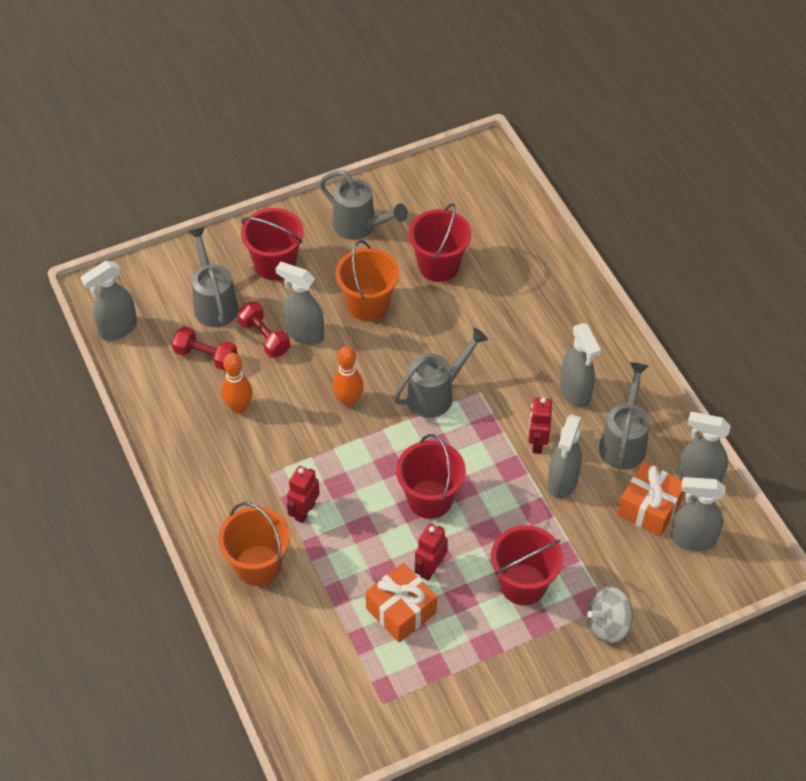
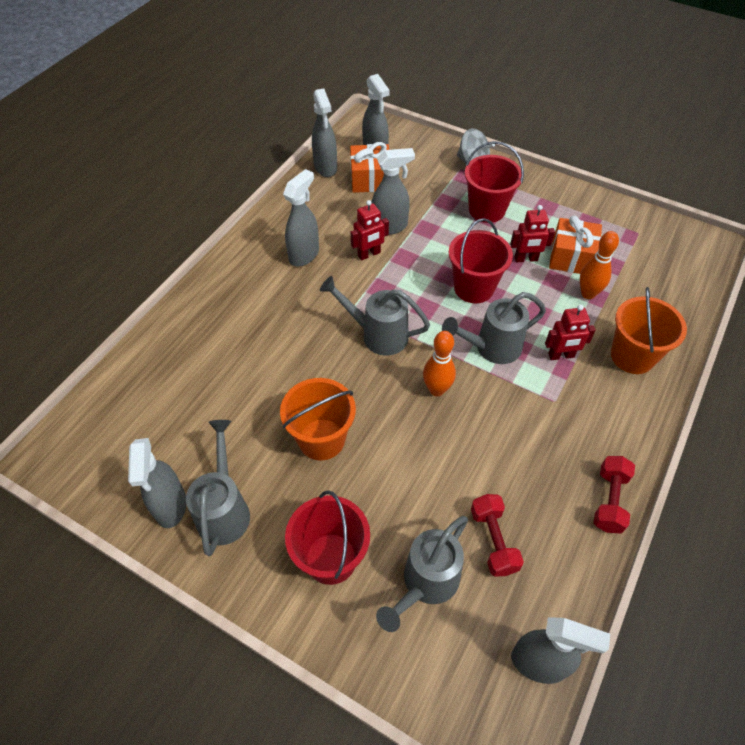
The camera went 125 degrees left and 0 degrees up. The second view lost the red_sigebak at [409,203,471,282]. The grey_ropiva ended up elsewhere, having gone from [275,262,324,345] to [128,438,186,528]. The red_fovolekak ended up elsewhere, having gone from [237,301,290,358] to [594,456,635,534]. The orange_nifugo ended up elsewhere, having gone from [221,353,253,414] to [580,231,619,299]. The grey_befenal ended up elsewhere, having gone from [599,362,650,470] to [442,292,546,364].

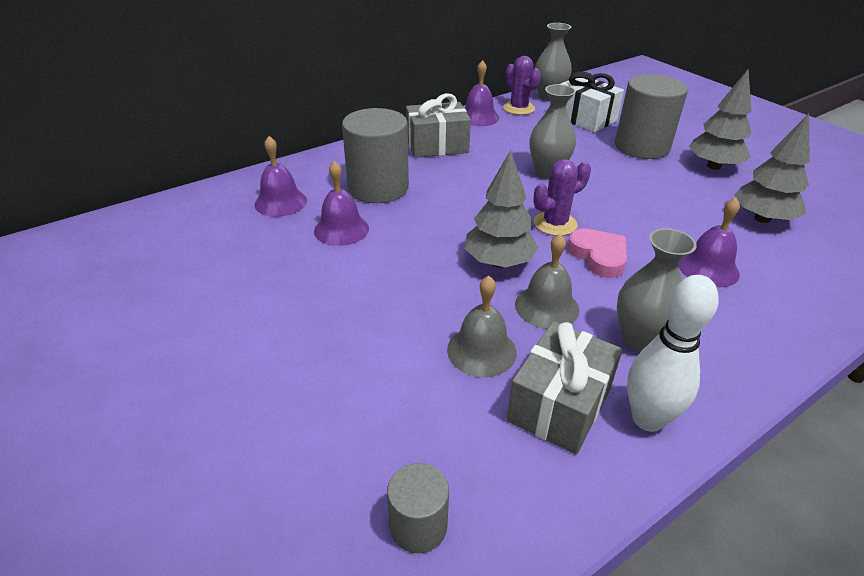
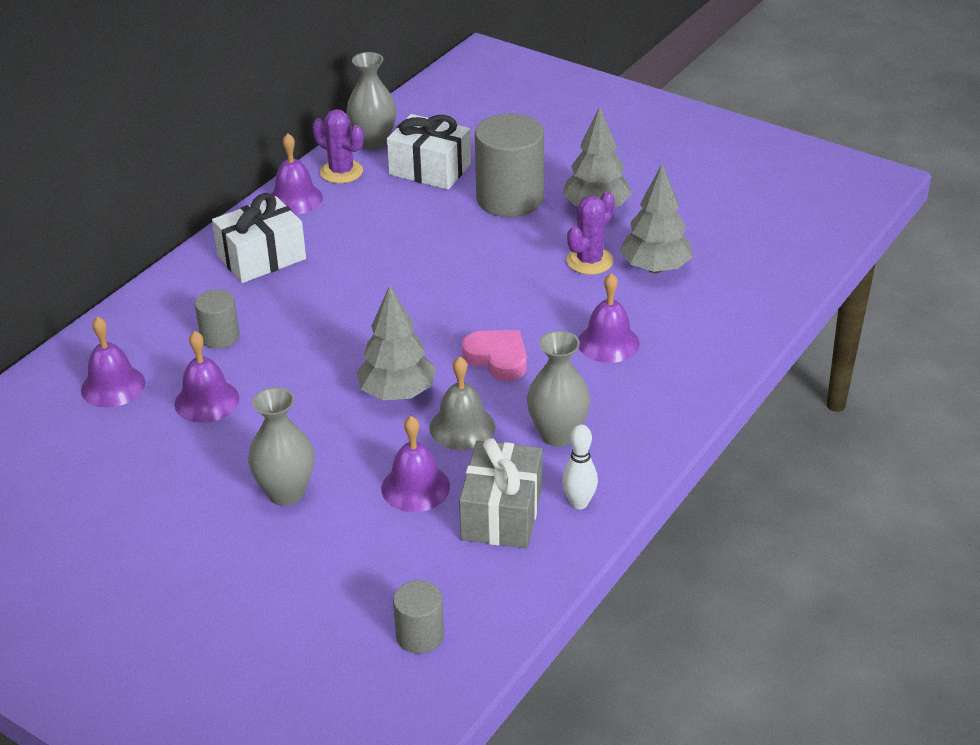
The camera went 20 degrees left and 0 degrees up. The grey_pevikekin ended up elsewhere, having gone from [529,84,576,179] to [248,387,314,506]. What was the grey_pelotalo at [406,93,471,158] turned into the white_pelotalo at [212,193,306,283]. The size of the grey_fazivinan at [342,108,409,203] changed by a factor of 0.52. The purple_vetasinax ended up elsewhere, having gone from [534,159,591,236] to [566,191,615,275]. The size of the white_nifugo at [627,275,719,432] changed by a factor of 0.63. What was the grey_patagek at [447,276,517,377] turned into the purple_patagek at [382,416,450,512].

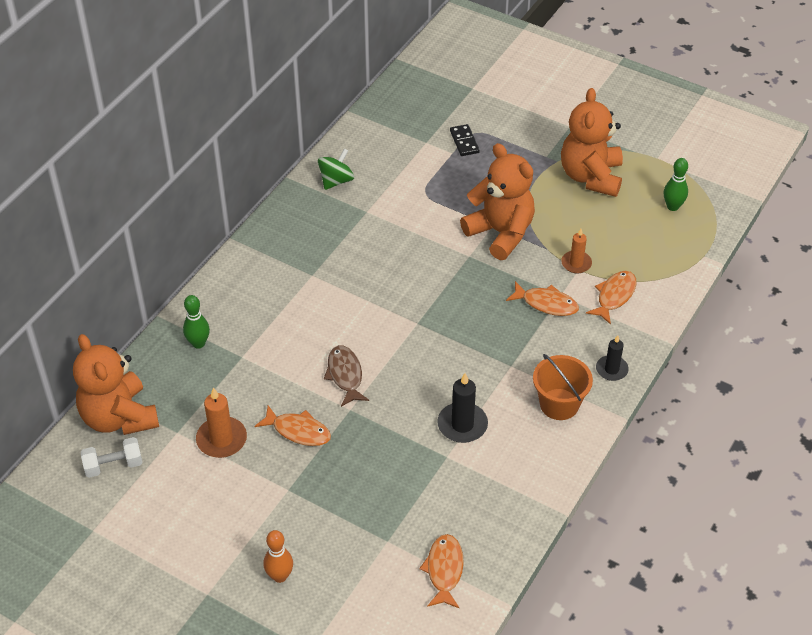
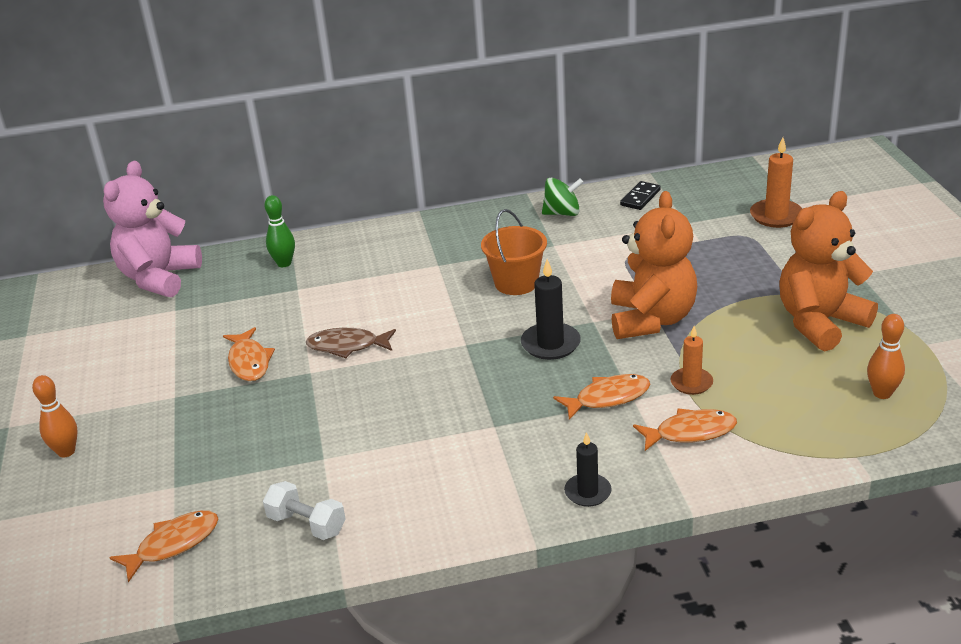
The camera went 50 degrees right and 15 degrees down. The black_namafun ended up elsewhere, having gone from [450,124,480,156] to [620,181,661,210]. What was the green_nifugo at [664,158,688,211] turned into the orange_nifugo at [867,314,905,399]. The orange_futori at [506,281,579,316] ended up facing another way, 90 degrees counterclockwise from before. What was the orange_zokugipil at [73,334,159,435] turned into the pink_zokugipil at [103,161,202,297]. The brown_futori at [324,345,369,407] ended up facing another way, 120 degrees counterclockwise from before. The orange_sigebak ended up elsewhere, having gone from [533,354,593,420] to [481,209,547,295]. The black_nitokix ended up elsewhere, having gone from [437,373,488,443] to [521,259,581,360]. The orange_nitokix ended up elsewhere, having gone from [196,387,247,458] to [750,137,802,228]. The white_fovolekak ended up elsewhere, having gone from [81,437,143,478] to [263,481,346,540].

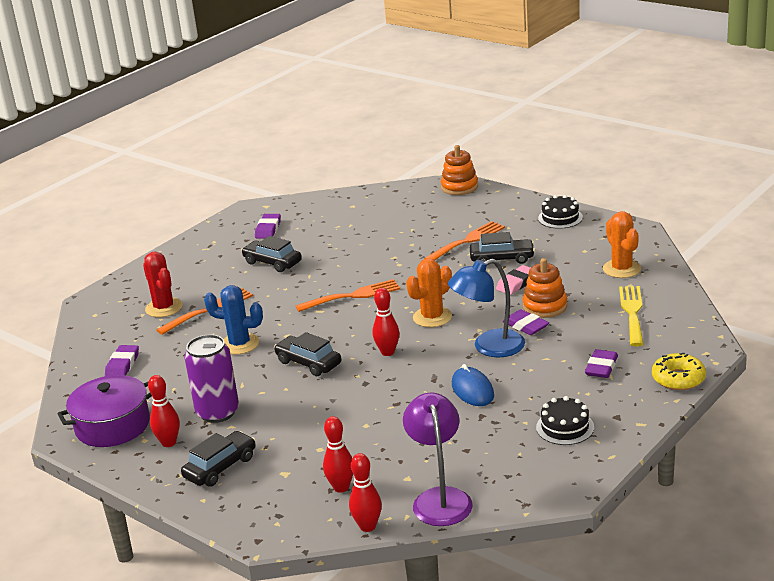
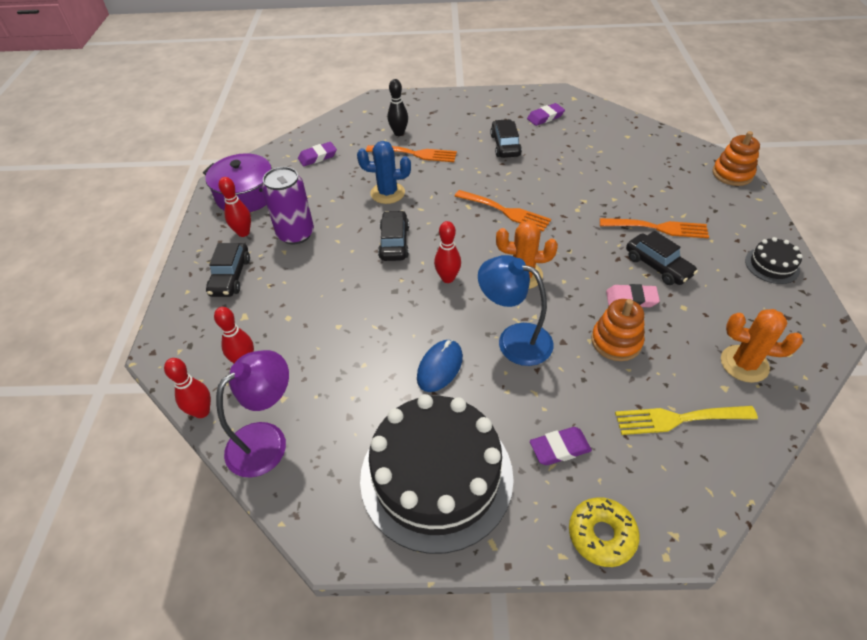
The camera went 50 degrees right and 20 degrees up. The orange_vetasinax at [603,211,641,278] ended up facing another way, 75 degrees clockwise from before. Where the red_vetasinax stood at [143,252,183,317], the black_nifugo came to stand at [388,79,408,136]. The blue_vetasinax at [204,285,263,355] ended up facing another way, 60 degrees counterclockwise from before. The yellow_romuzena at [619,286,644,346] ended up facing another way, 150 degrees counterclockwise from before. The second view lost the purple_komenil at [503,309,549,335]. The size of the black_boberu at [536,396,594,445] changed by a factor of 2.32. The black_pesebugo at [181,431,256,486] ended up facing another way, 90 degrees clockwise from before.

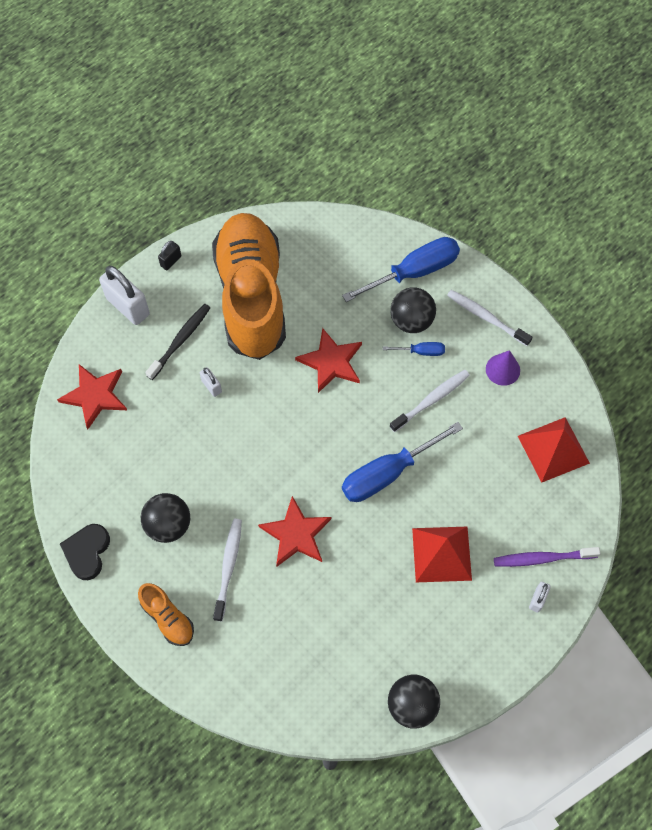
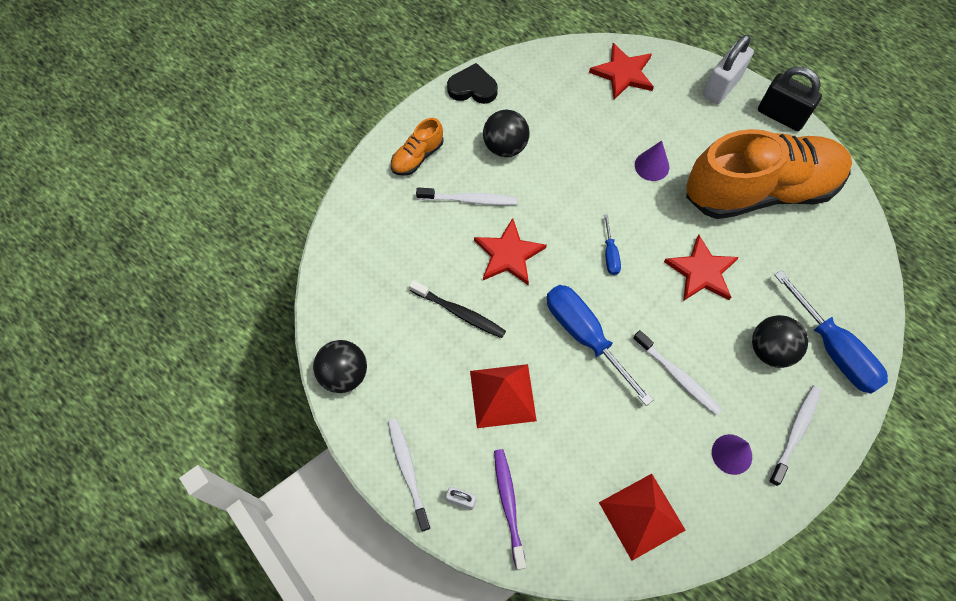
The camera went 85 degrees right and 0 degrees up. The size of the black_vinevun at [158,241,181,270] changed by a factor of 2.04. The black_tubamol ended up elsewhere, having gone from [145,304,210,380] to [409,280,506,338]. The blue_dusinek ended up elsewhere, having gone from [383,342,445,356] to [604,214,621,275]. Where the white_vinevun stood at [200,367,222,397], the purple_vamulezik came to stand at [635,141,669,181]. The second view gained the white_tubamol at [388,418,431,532].

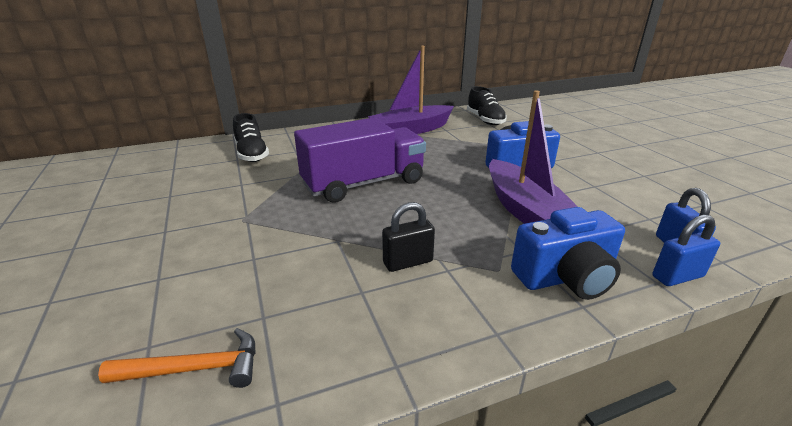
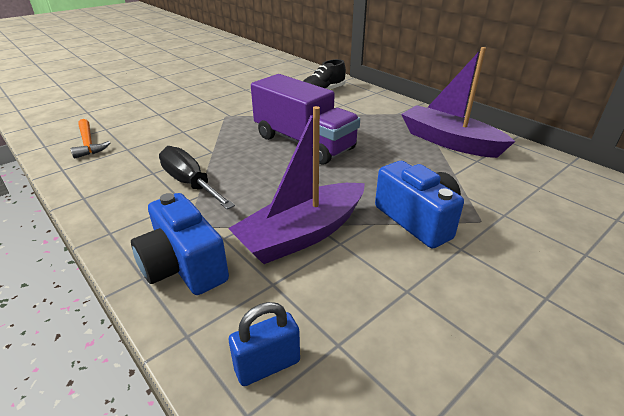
The camera went 70 degrees right and 5 degrees up. The second view lost the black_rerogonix at [467,86,507,125]. Where the black_vinevun stood at [382,202,435,272], the black_dusinek came to stand at [159,146,235,209]. The second view lost the blue_vinevun at [653,215,720,286].

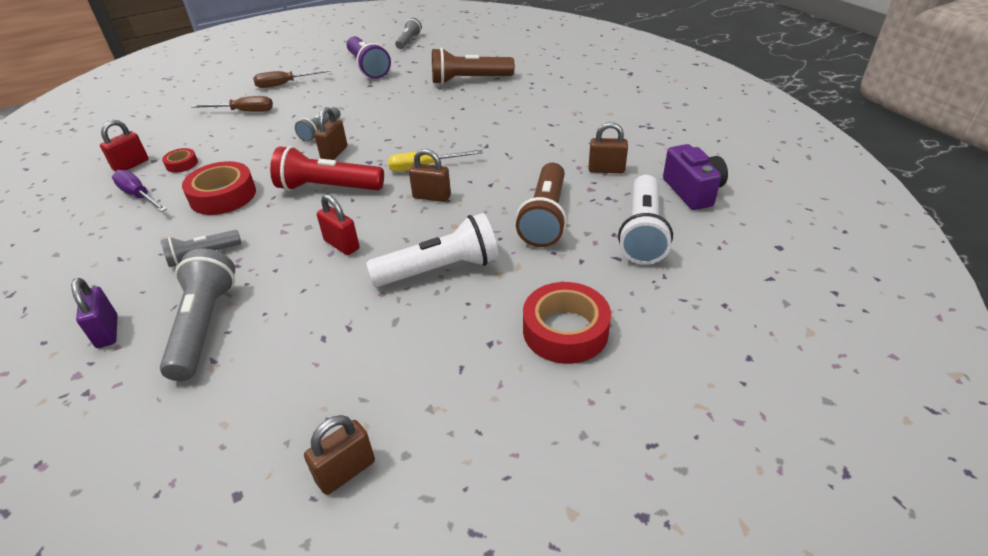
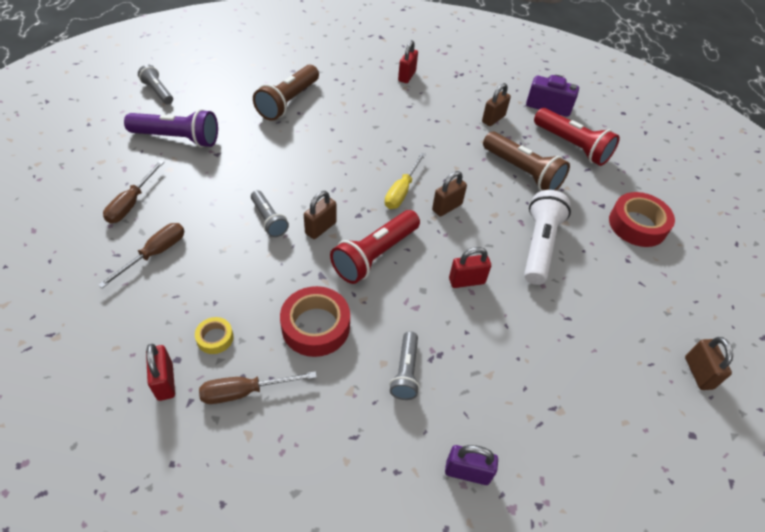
The camera went 60 degrees left and 10 degrees up. The brown_vinevun at [314,107,347,160] ended up facing another way, 75 degrees clockwise from before. What was the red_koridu at [162,148,198,173] turned into the yellow_koridu at [195,317,234,354]. What was the purple_dusinek at [112,170,167,212] turned into the brown_dusinek at [199,371,317,404]. What was the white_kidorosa at [618,175,673,265] turned into the red_kidorosa at [534,108,620,166]. The second view lost the grey_kidorosa at [160,249,235,381]. The second view gained the red_vinevun at [398,40,418,83].

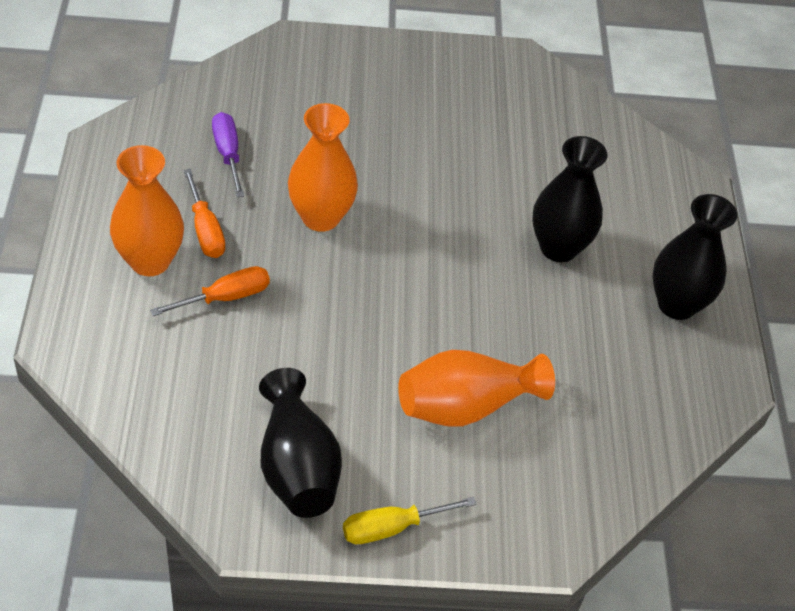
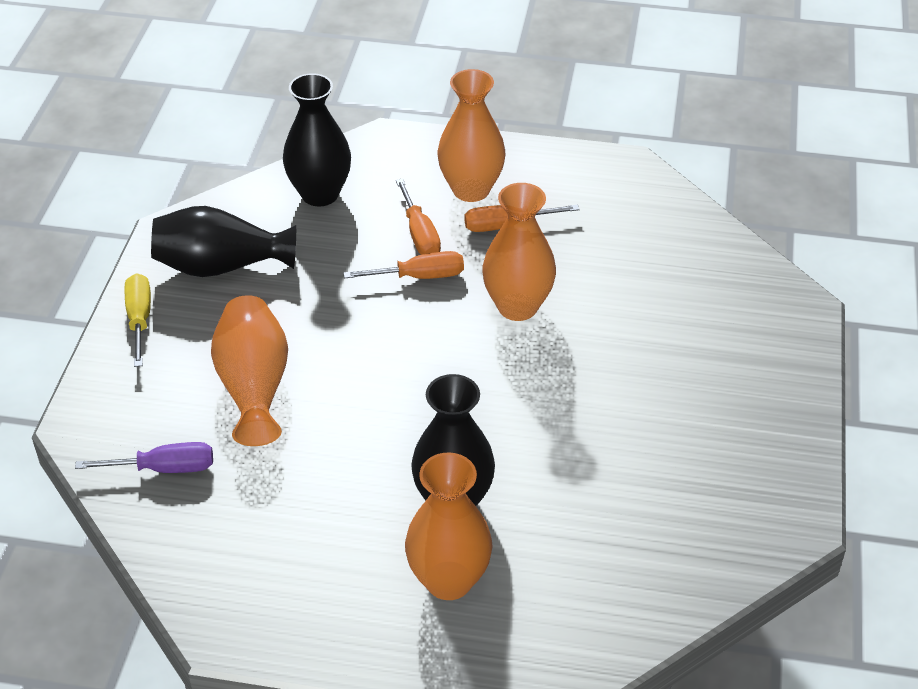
The camera went 105 degrees right and 5 degrees down. The purple_dusinek ended up elsewhere, having gone from [212,112,244,197] to [75,442,213,473]. The black_pevikekin ended up elsewhere, having gone from [652,194,737,320] to [283,73,351,207]. The second view gained the orange_dusinek at [344,251,464,279]. The second view gained the orange_pevikekin at [405,452,493,600].

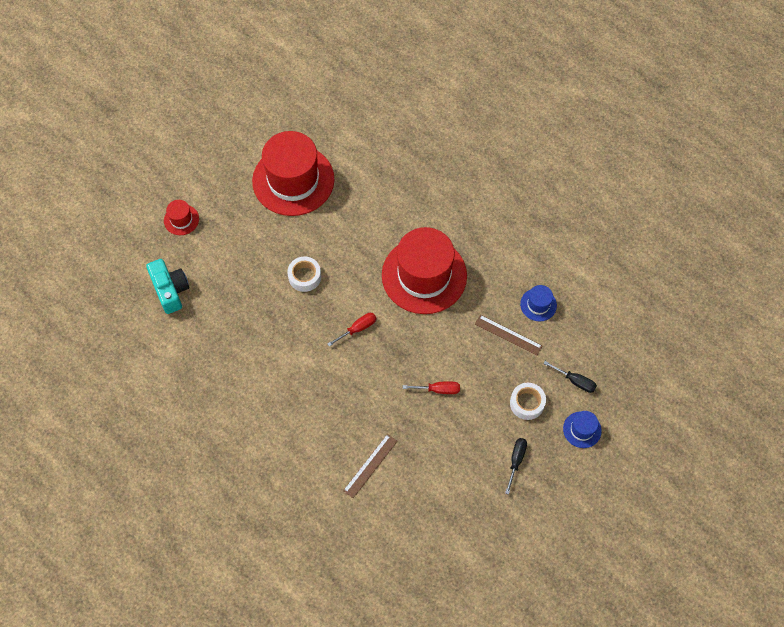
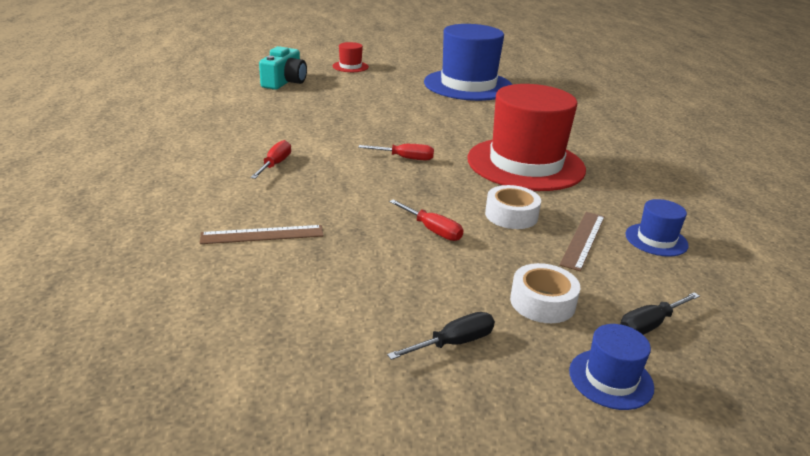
The camera went 40 degrees right and 35 degrees down. What was the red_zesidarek at [252,131,335,216] turned into the blue_zesidarek at [424,24,513,101]. The white_koridu ended up elsewhere, having gone from [287,256,321,292] to [485,185,541,229]. The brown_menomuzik at [475,315,542,356] ended up facing another way, 45 degrees clockwise from before. The black_dusinek at [543,361,597,393] ended up facing another way, 75 degrees clockwise from before. The second view gained the red_dusinek at [250,140,291,179].

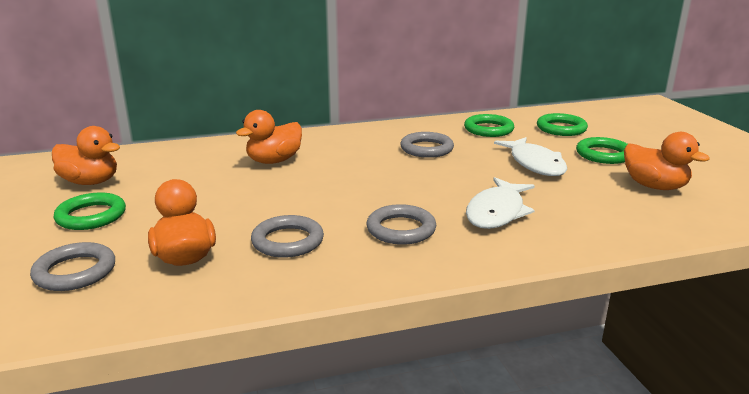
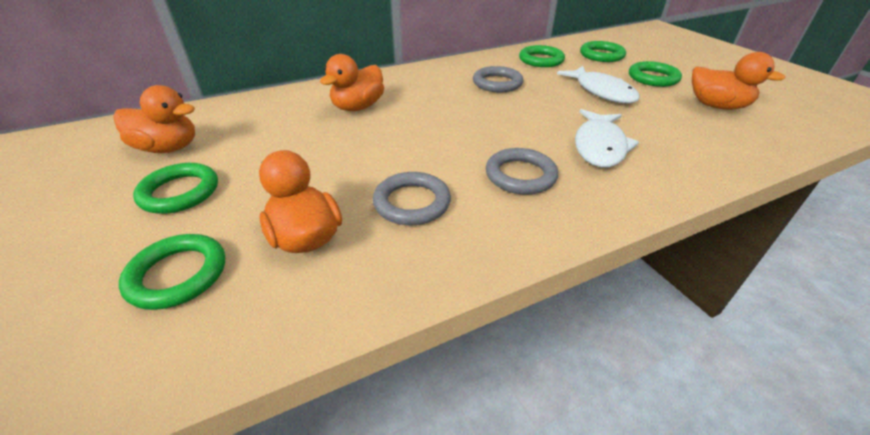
The camera went 10 degrees left and 15 degrees up. What was the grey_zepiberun at [30,242,115,291] turned into the green_zepiberun at [119,234,225,310].

